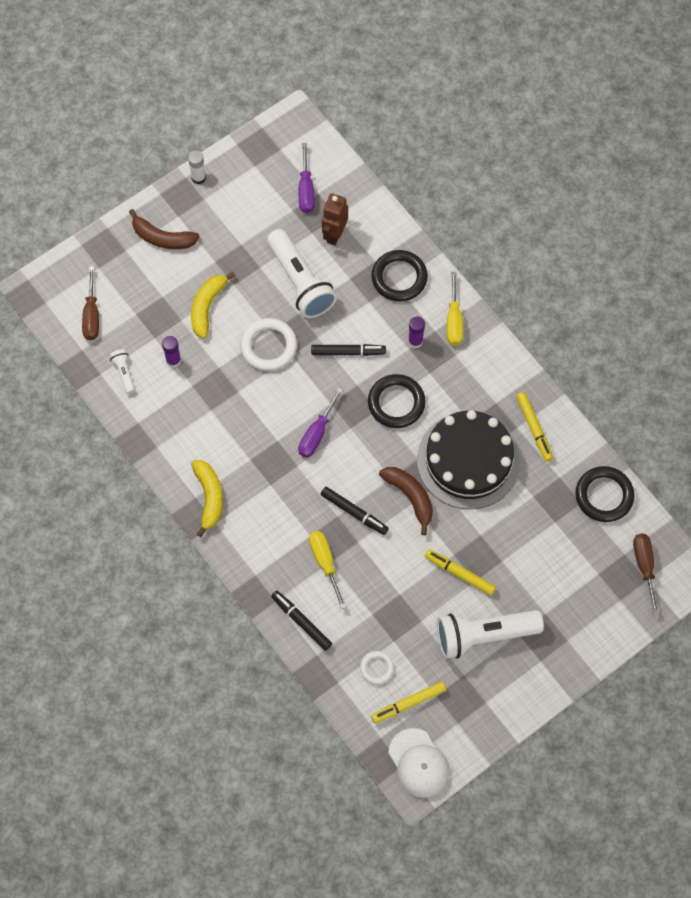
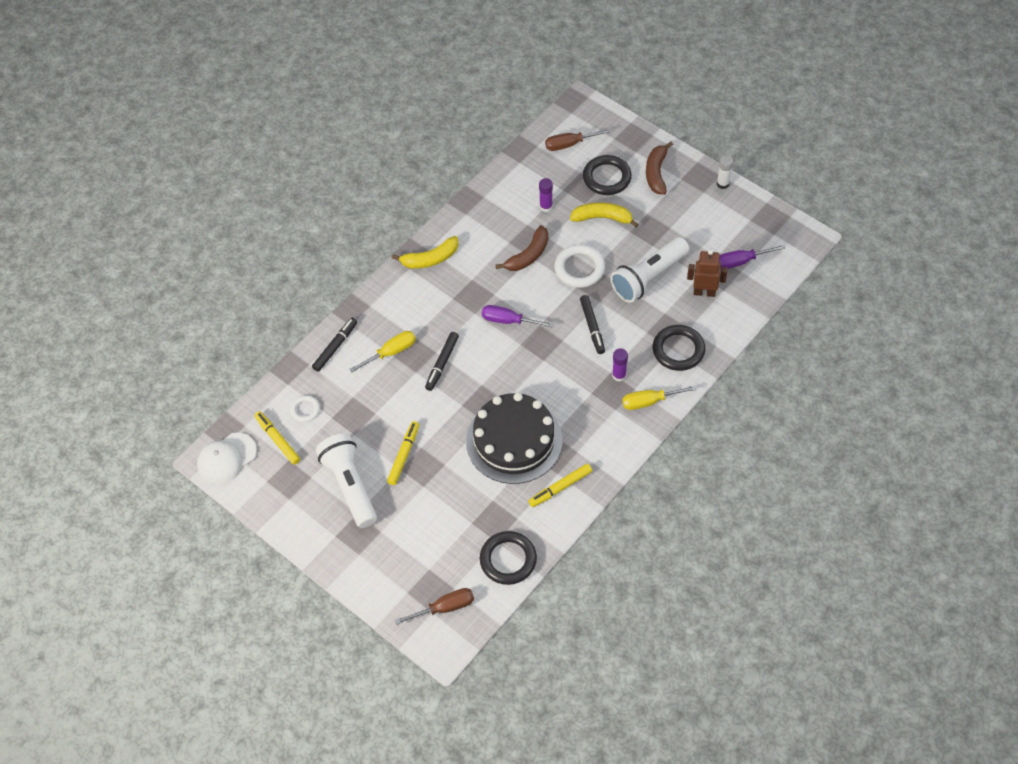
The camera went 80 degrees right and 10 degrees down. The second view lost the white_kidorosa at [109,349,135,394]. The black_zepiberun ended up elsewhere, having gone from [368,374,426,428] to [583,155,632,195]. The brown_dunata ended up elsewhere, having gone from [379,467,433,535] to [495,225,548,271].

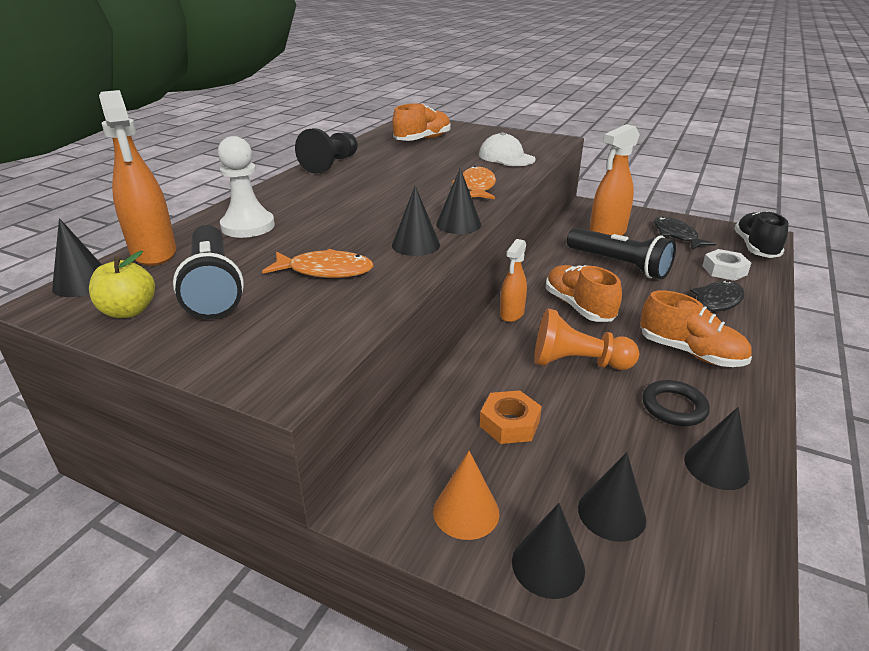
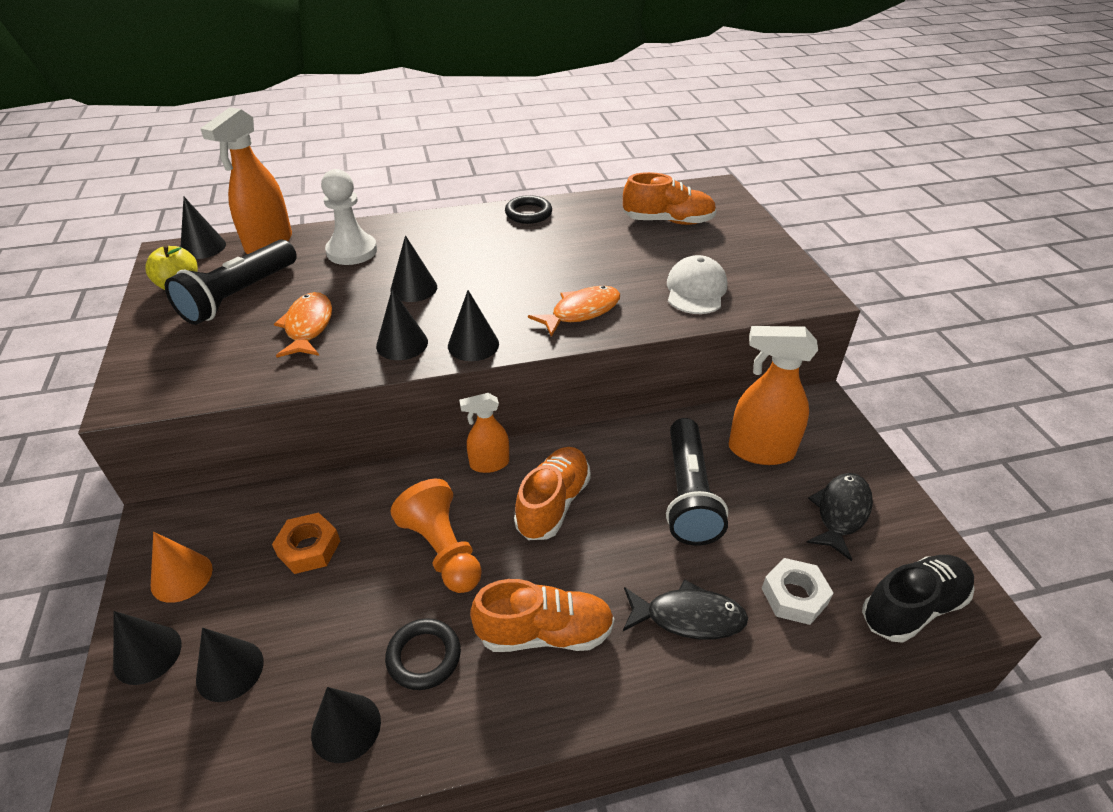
The camera went 50 degrees right and 10 degrees up. Where the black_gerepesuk stood at [295,128,358,174], the black_zepiberun came to stand at [505,195,552,224]. The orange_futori at [262,249,374,278] ended up facing another way, 150 degrees counterclockwise from before. The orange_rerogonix at [640,290,752,367] ended up facing another way, 90 degrees counterclockwise from before. The second view gained the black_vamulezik at [390,235,437,302].

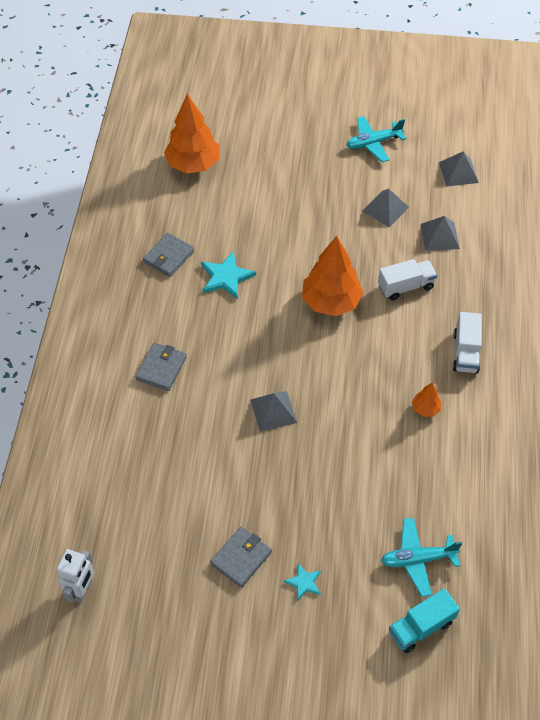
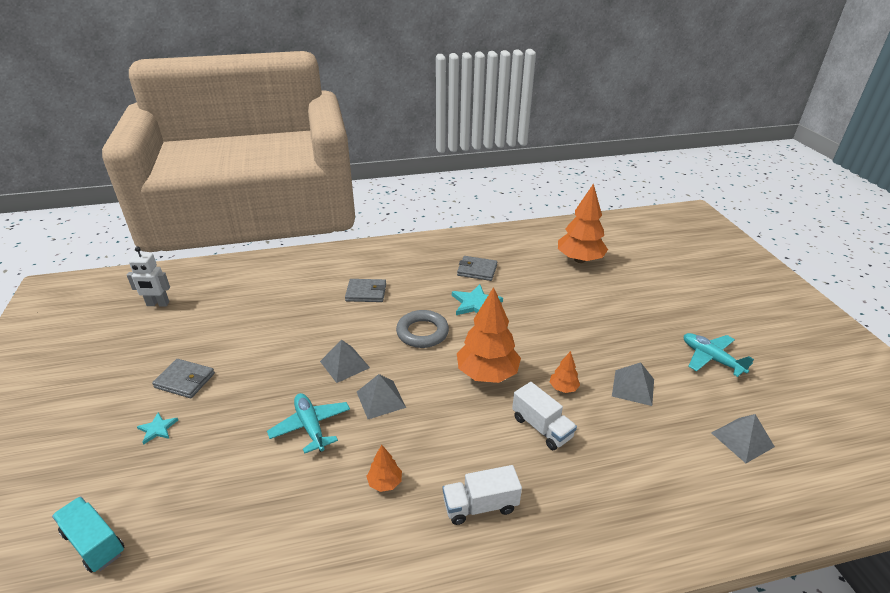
The camera went 70 degrees right and 20 degrees down. The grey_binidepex ended up elsewhere, having gone from [421,216,460,251] to [357,374,406,419]. The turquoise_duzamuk ended up elsewhere, having gone from [381,518,462,597] to [267,393,350,454]. The second view gained the grey_zepiberun at [396,310,449,348]. The second view gained the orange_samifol at [550,351,580,393].

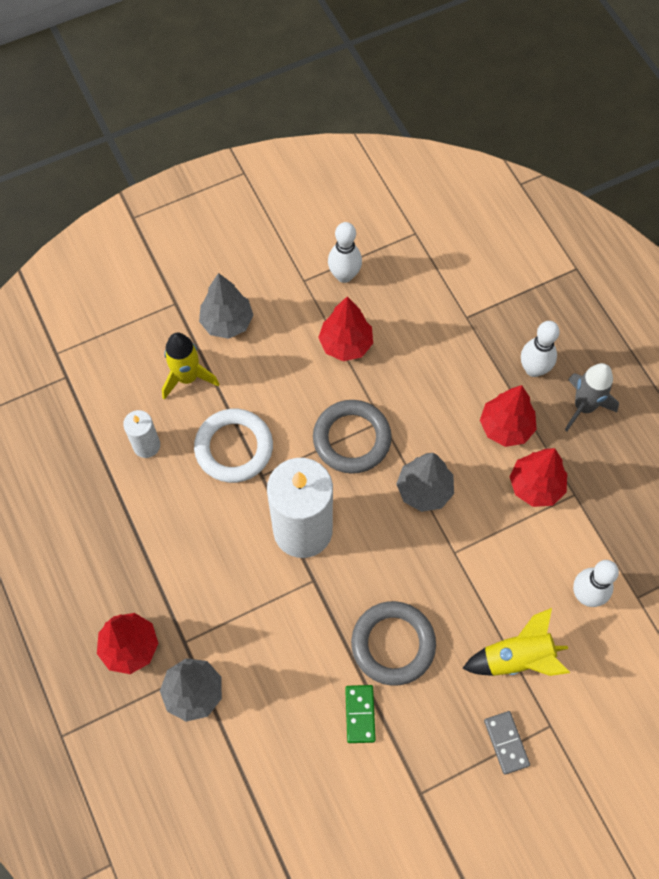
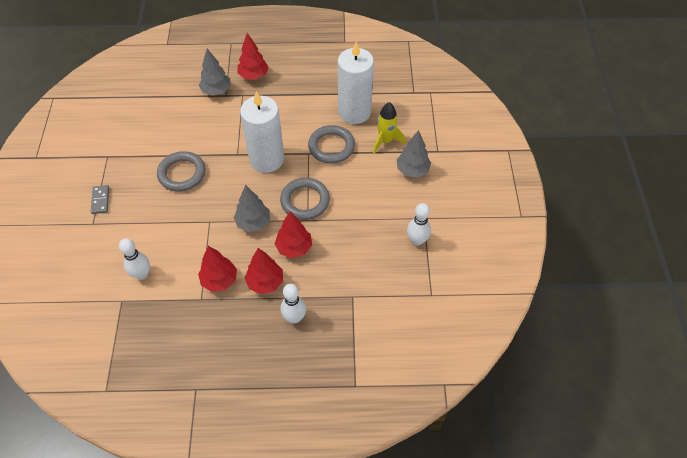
The camera went 115 degrees right and 10 degrees down. The red_samifol ended up elsewhere, having gone from [318,296,373,361] to [275,212,312,258]. The second view lost the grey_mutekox at [565,363,619,431]. What was the white_zepiberun at [194,409,273,483] turned into the grey_zepiberun at [308,125,355,164]. The size of the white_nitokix at [123,410,160,458] changed by a factor of 2.10. The second view lost the yellow_mutekox at [462,608,570,676]. The second view lost the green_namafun at [345,685,376,743]. The grey_namafun at [484,711,530,775] ended up facing another way, 75 degrees clockwise from before.

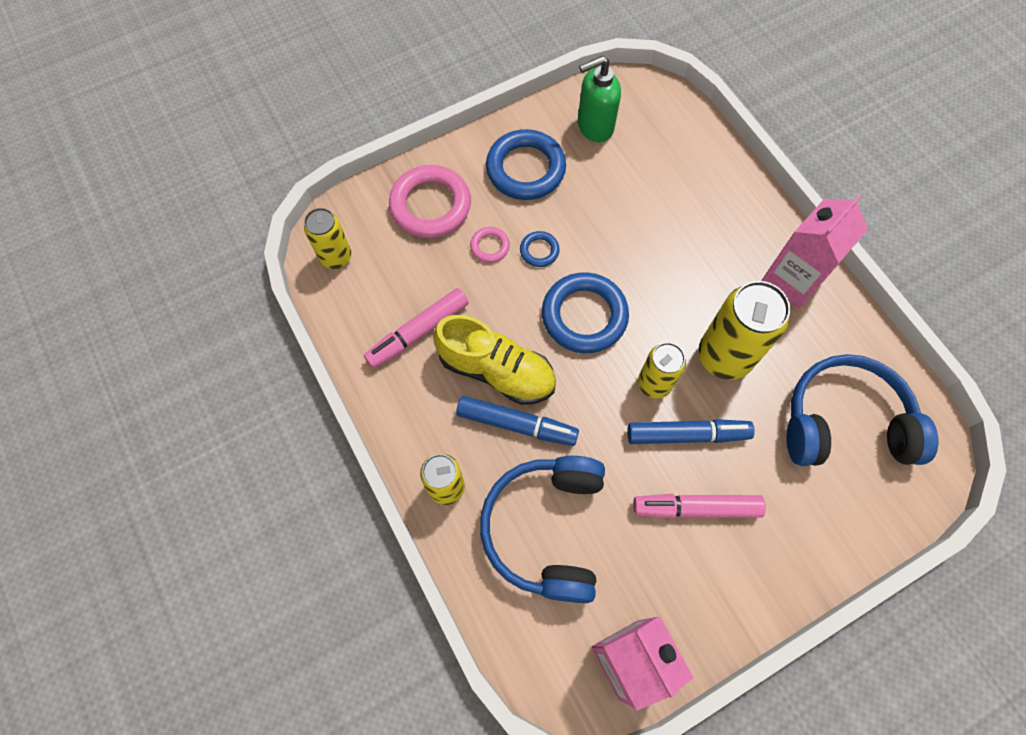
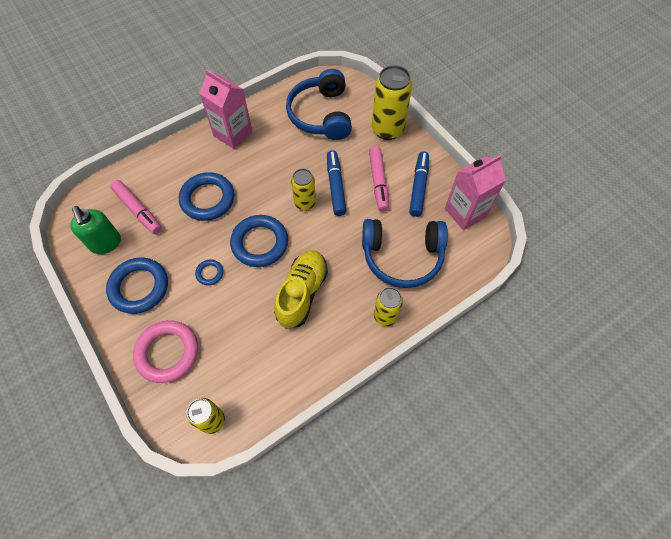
The camera went 95 degrees left and 5 degrees down. The second view lost the pink_zepiberun at [470,227,510,263]. The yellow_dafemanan ended up elsewhere, having gone from [699,281,790,380] to [372,65,412,140]. The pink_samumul ended up elsewhere, having gone from [364,288,469,369] to [110,180,162,234]. The blue_samumul ended up elsewhere, having gone from [456,396,579,446] to [409,152,429,217]. The second view gained the blue_zepiberun at [179,172,234,221].

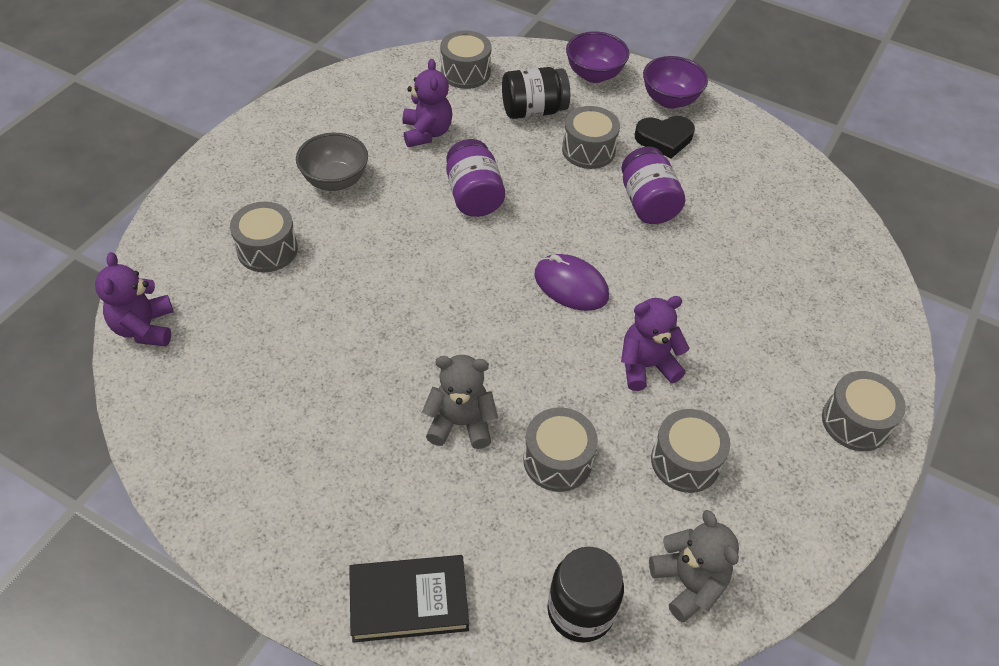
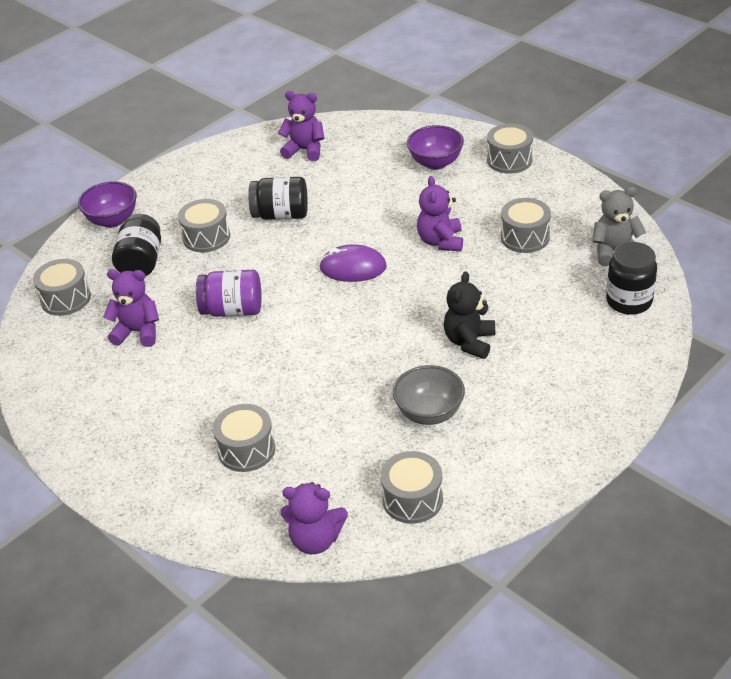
The camera went 70 degrees left and 10 degrees down. The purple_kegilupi ended up elsewhere, having gone from [643,56,708,109] to [407,125,464,170]. The second view lost the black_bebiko at [635,116,695,158]. The grey_kegilupi ended up elsewhere, having gone from [296,133,368,191] to [393,365,465,425]. What was the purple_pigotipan at [621,147,685,224] turned into the black_pigotipan at [248,177,308,220]. The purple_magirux at [534,254,609,311] ended up facing another way, 45 degrees clockwise from before. What was the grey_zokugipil at [422,355,498,449] turned into the black_zokugipil at [444,271,495,359]. The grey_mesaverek ended up elsewhere, having gone from [523,408,598,492] to [380,451,443,524]. The second view lost the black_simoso at [349,555,469,643]. The second view gained the purple_zokugipil at [278,91,324,161].

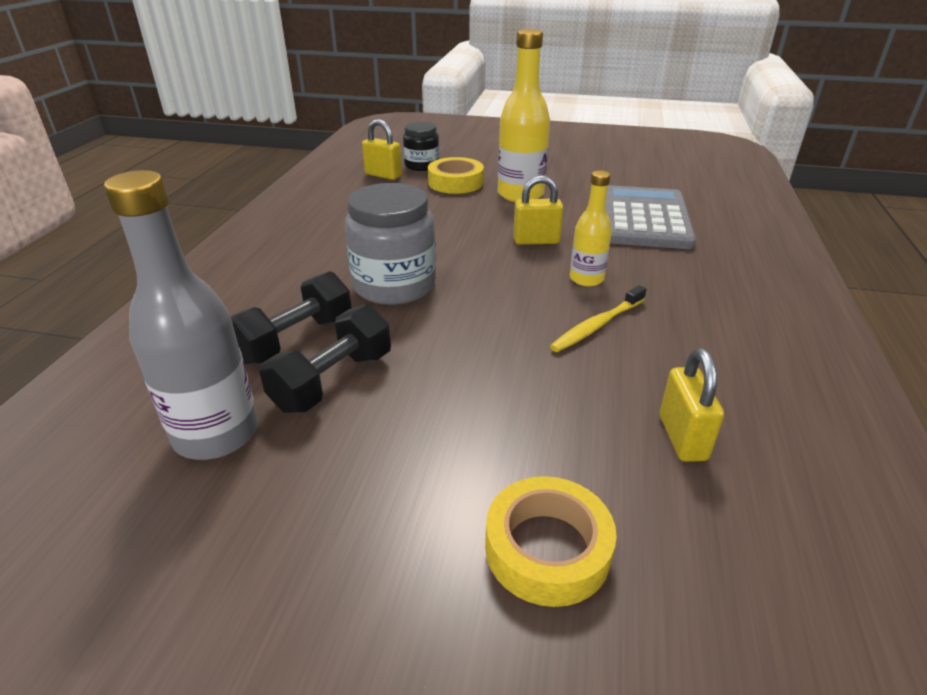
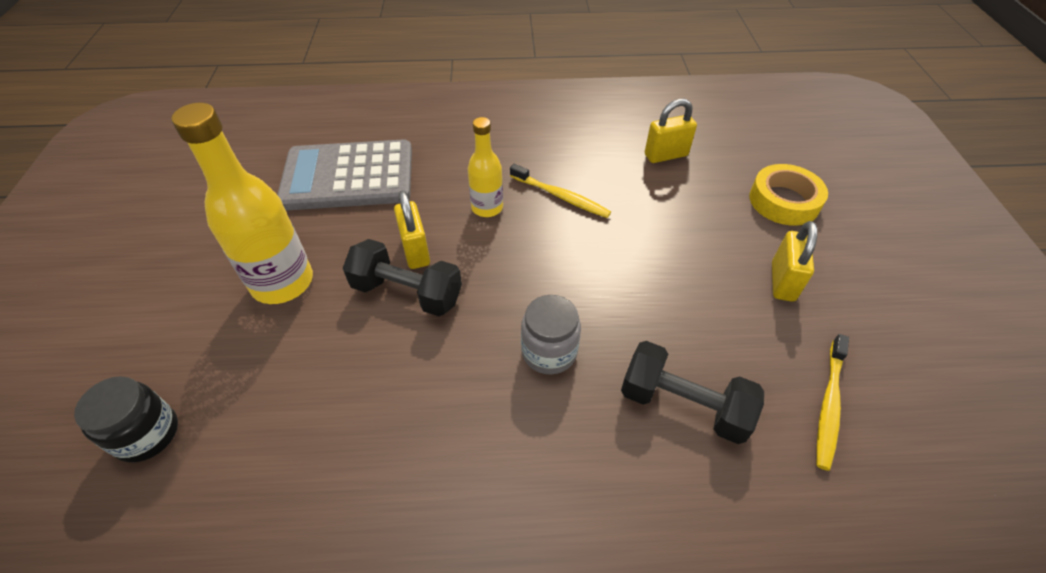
The camera went 105 degrees left and 15 degrees up. The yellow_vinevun ended up elsewhere, having gone from [362,119,402,180] to [772,221,818,302]. The second view lost the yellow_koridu at [428,157,484,194]. Where the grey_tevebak stood at [104,170,258,460], the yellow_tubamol came to stand at [817,334,849,471]. The size of the grey_pigotipan at [345,183,436,305] changed by a factor of 0.60. The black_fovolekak ended up elsewhere, having gone from [259,305,391,413] to [343,239,462,316].

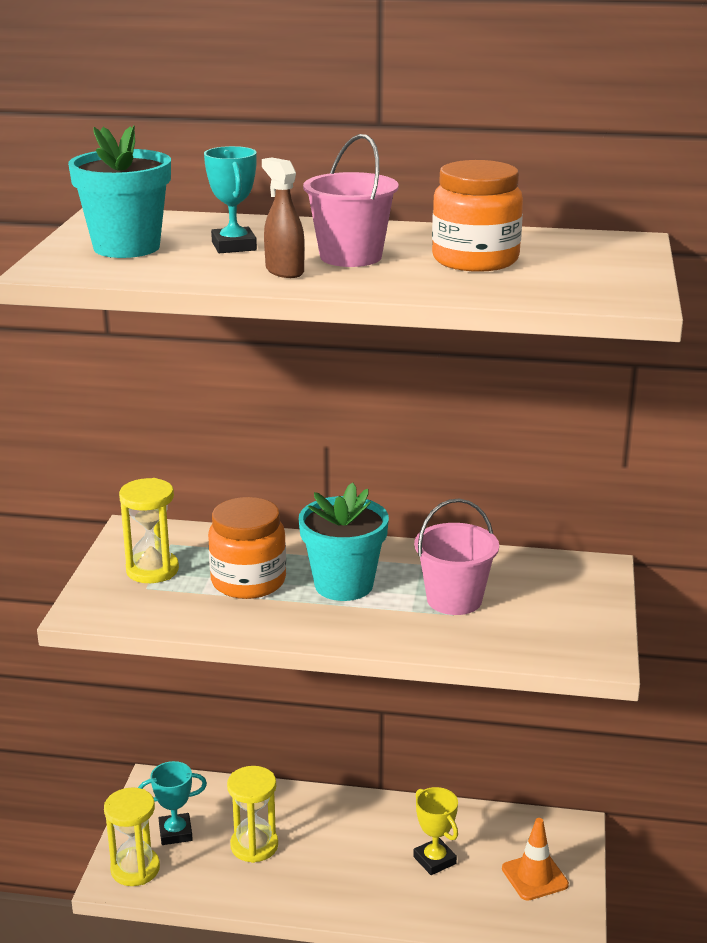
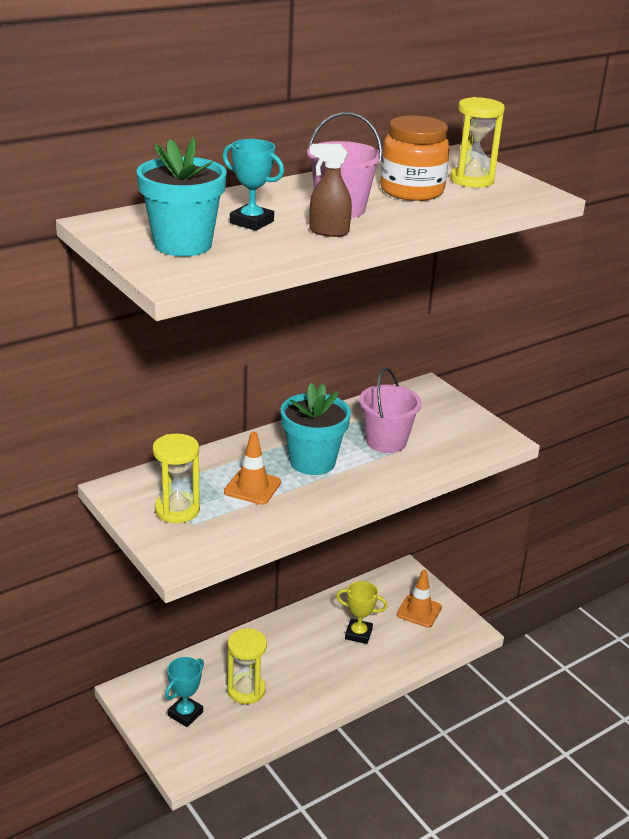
The camera went 45 degrees left and 5 degrees up. Where the orange_pigotipan stood at [208,497,286,599], the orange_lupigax came to stand at [224,432,281,505]. The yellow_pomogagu ended up elsewhere, having gone from [104,788,160,886] to [450,97,505,188].

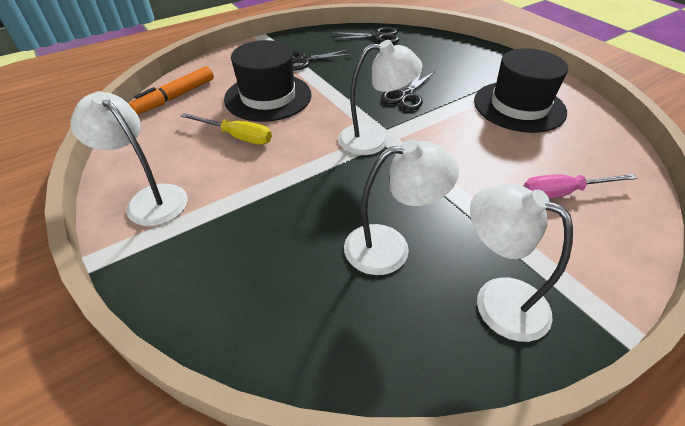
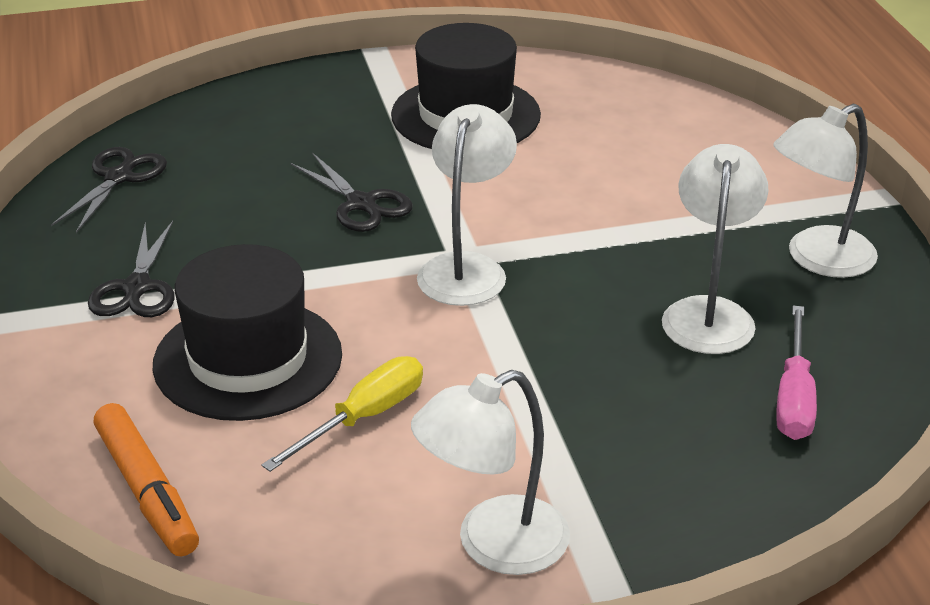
The camera went 70 degrees left and 10 degrees down. The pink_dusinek ended up elsewhere, having gone from [523,174,637,199] to [776,305,817,440].

